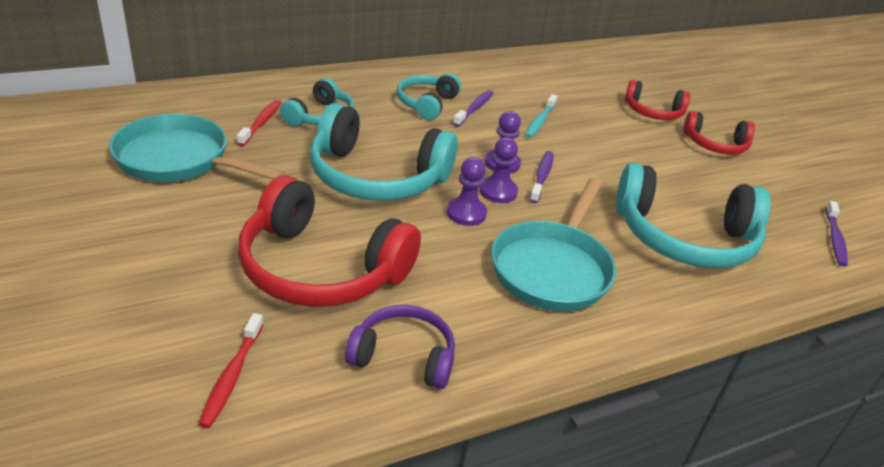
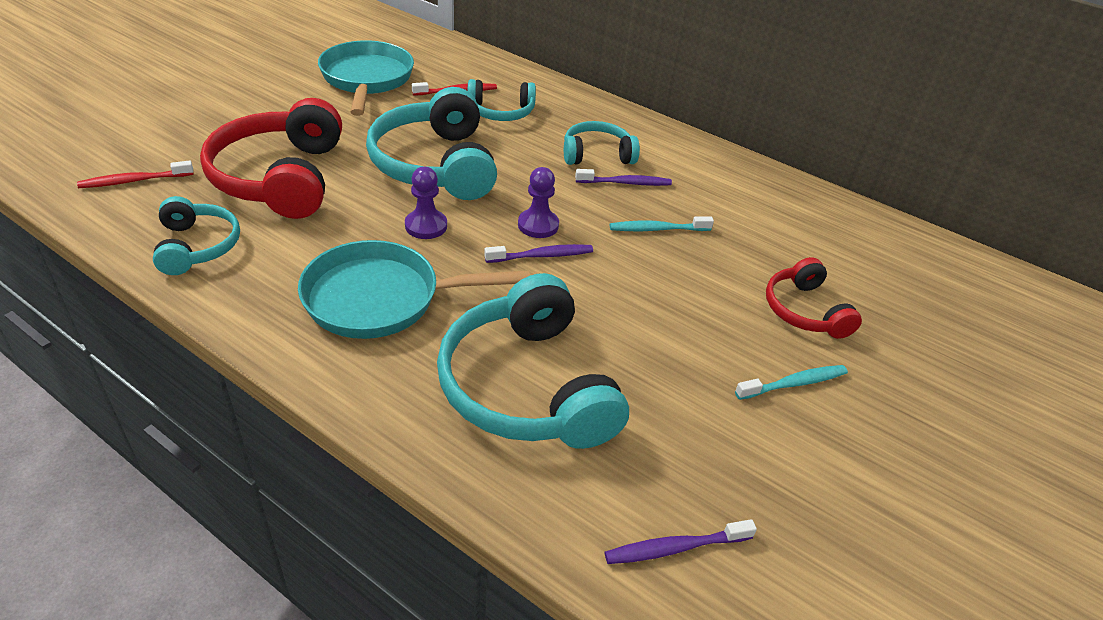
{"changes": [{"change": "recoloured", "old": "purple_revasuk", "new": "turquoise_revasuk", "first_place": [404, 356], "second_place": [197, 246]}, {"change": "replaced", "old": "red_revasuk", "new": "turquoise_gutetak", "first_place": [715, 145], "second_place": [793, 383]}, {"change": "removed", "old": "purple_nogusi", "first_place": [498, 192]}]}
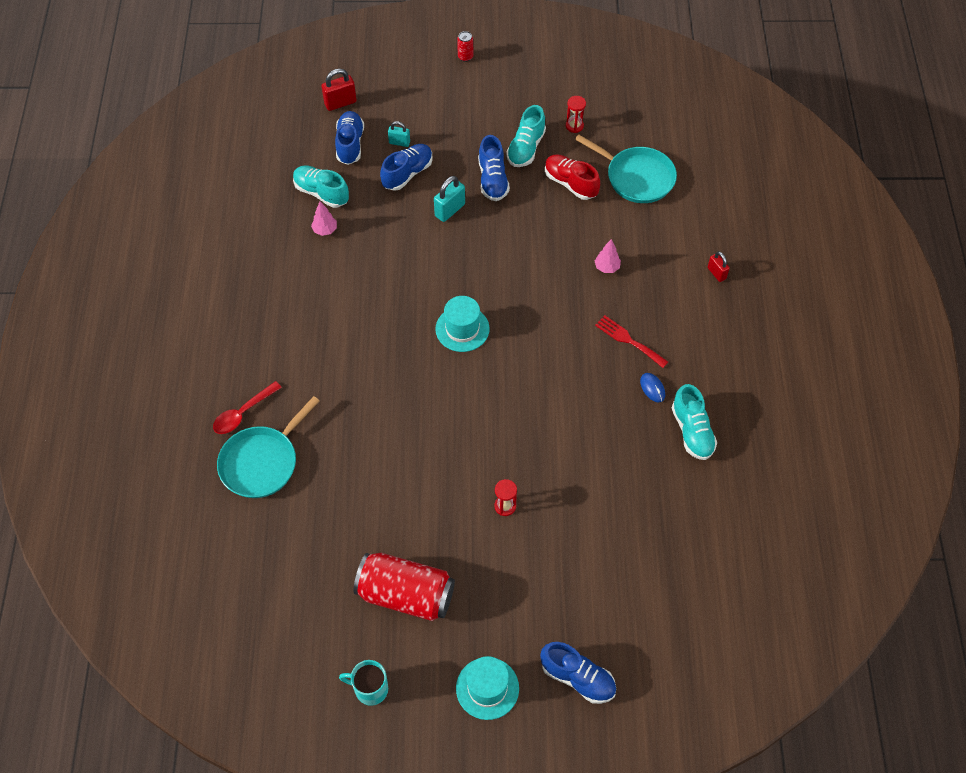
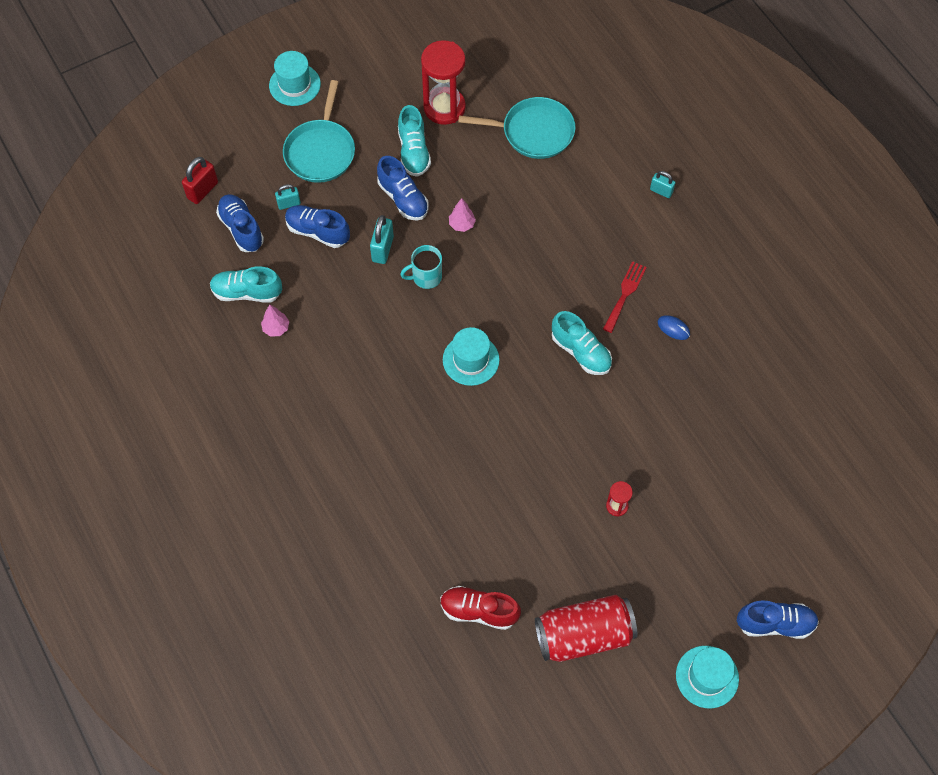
{"changes": [{"change": "replaced", "old": "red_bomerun", "new": "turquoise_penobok", "first_place": [465, 57], "second_place": [294, 85]}, {"change": "moved", "old": "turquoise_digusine", "first_place": [262, 462], "second_place": [321, 151]}, {"change": "turned", "old": "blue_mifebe", "first_place": [407, 173], "second_place": [318, 232], "degrees": -75}, {"change": "moved", "old": "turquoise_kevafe", "first_place": [370, 689], "second_place": [426, 277]}, {"change": "resized", "old": "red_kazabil", "first_place": [574, 126], "second_place": [444, 107], "factor": 2.17}, {"change": "moved", "old": "red_mifebe", "first_place": [570, 183], "second_place": [479, 611]}, {"change": "moved", "old": "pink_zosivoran", "first_place": [607, 267], "second_place": [462, 224]}, {"change": "moved", "old": "turquoise_mifebe", "first_place": [692, 431], "second_place": [581, 352]}, {"change": "turned", "old": "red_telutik", "first_place": [628, 340], "second_place": [625, 294], "degrees": 105}, {"change": "recoloured", "old": "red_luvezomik", "new": "turquoise_luvezomik", "first_place": [716, 273], "second_place": [661, 191]}, {"change": "removed", "old": "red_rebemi", "first_place": [243, 413]}]}
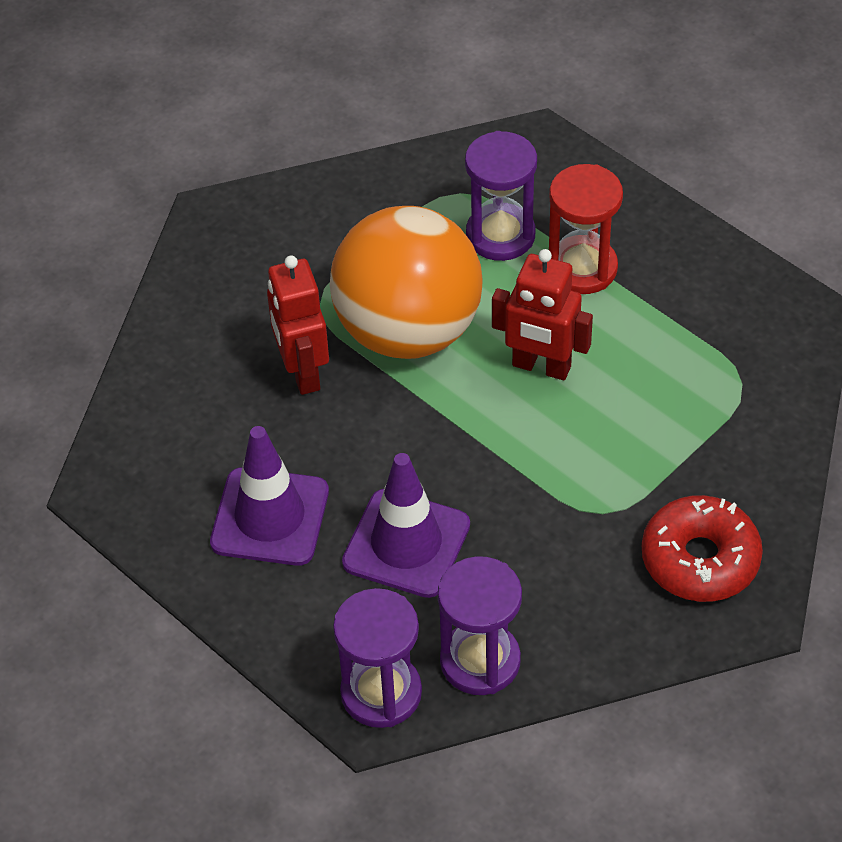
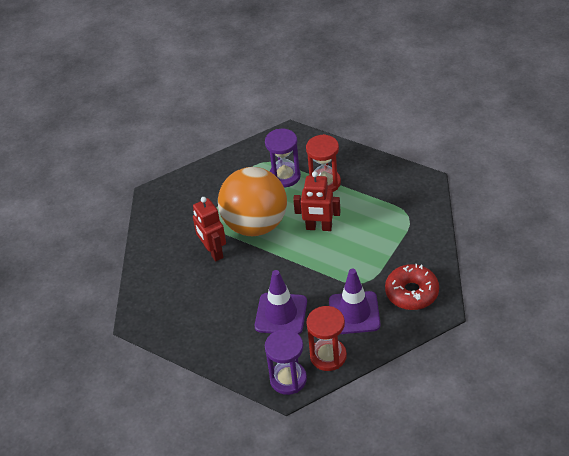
{"changes": [{"change": "recoloured", "old": "purple_kazabil", "new": "red_kazabil", "first_place": [480, 661], "second_place": [328, 356]}, {"change": "moved", "old": "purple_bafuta", "first_place": [270, 517], "second_place": [354, 313]}]}
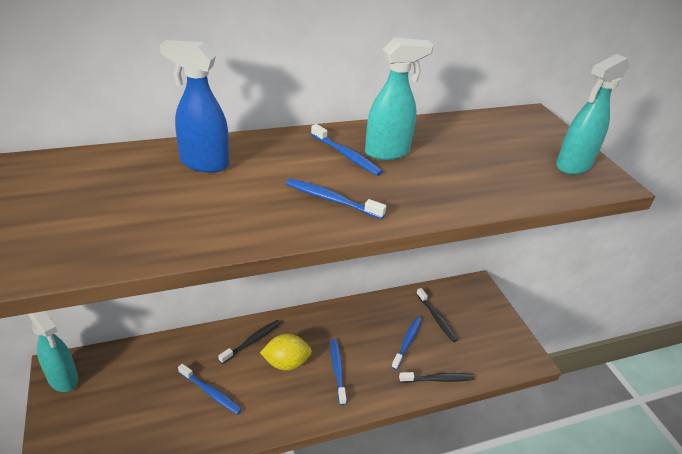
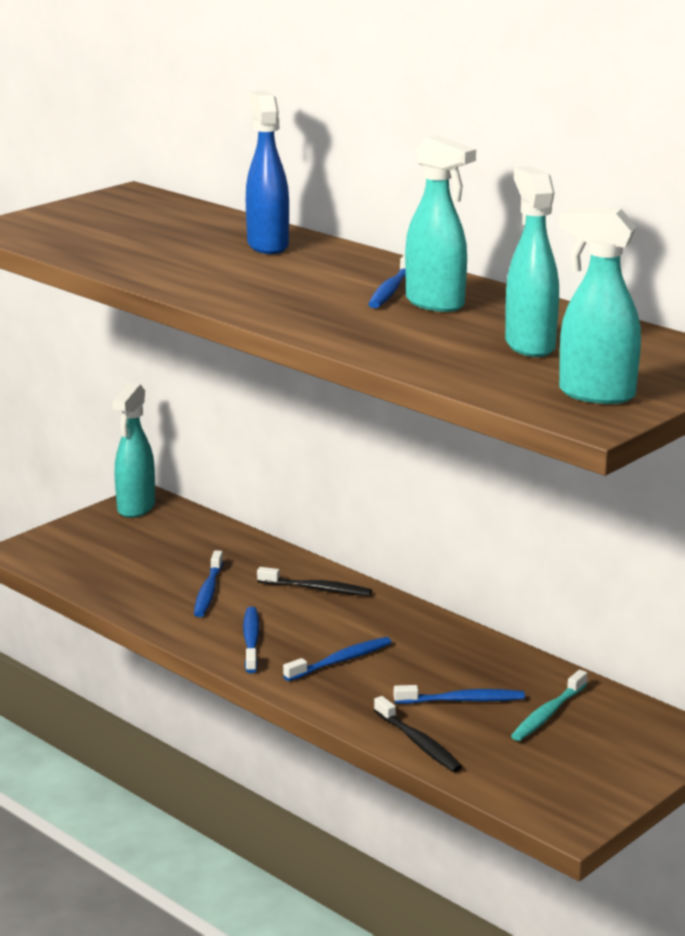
{"changes": [{"change": "moved", "old": "blue_gutetak", "first_place": [331, 200], "second_place": [251, 640]}, {"change": "added", "new": "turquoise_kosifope", "second_place": [529, 345]}, {"change": "recoloured", "old": "black_gutetak", "new": "turquoise_gutetak", "first_place": [436, 318], "second_place": [548, 714]}, {"change": "removed", "old": "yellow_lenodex", "first_place": [286, 363]}]}
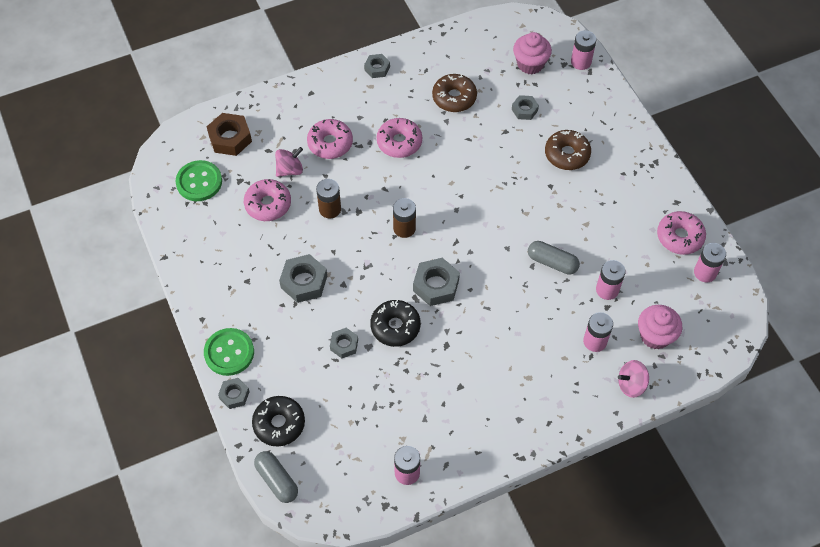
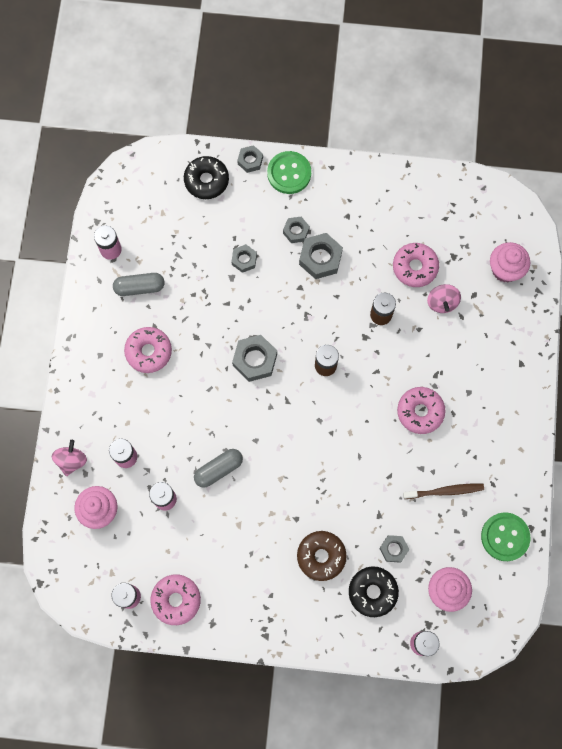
{"changes": [{"change": "moved", "old": "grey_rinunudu", "first_place": [277, 480], "second_place": [139, 287]}, {"change": "moved", "old": "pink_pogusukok", "first_place": [330, 143], "second_place": [149, 352]}, {"change": "moved", "old": "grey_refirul", "first_place": [377, 68], "second_place": [296, 231]}, {"change": "moved", "old": "black_pogusukok", "first_place": [395, 327], "second_place": [372, 592]}, {"change": "replaced", "old": "brown_pogusukok", "new": "brown_gutetak", "first_place": [454, 97], "second_place": [444, 491]}, {"change": "moved", "old": "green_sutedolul", "first_place": [199, 182], "second_place": [505, 537]}, {"change": "replaced", "old": "brown_refirul", "new": "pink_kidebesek", "first_place": [230, 138], "second_place": [505, 269]}]}
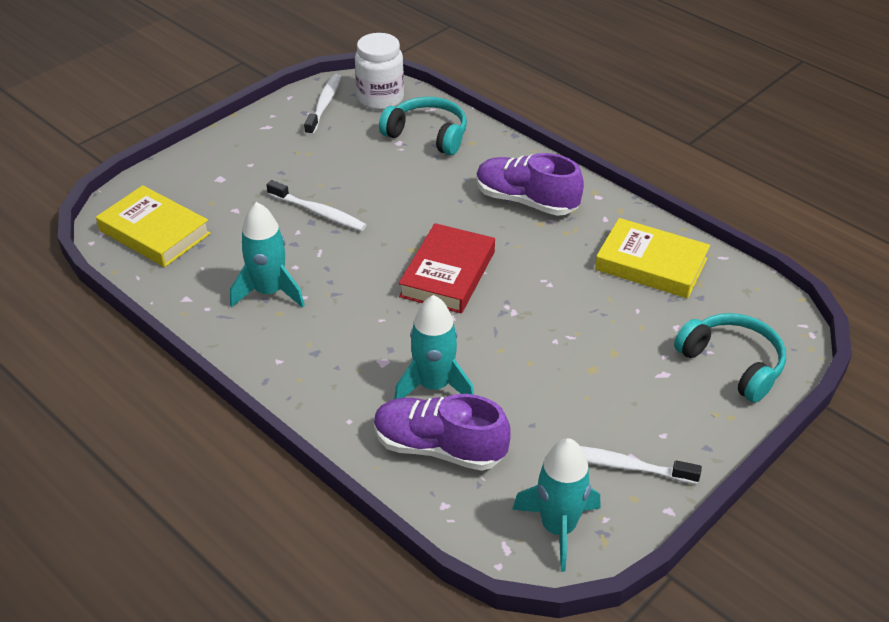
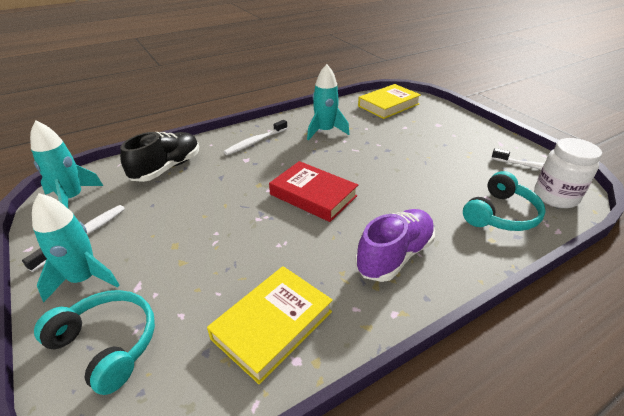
{"changes": [{"change": "moved", "old": "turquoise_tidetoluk", "first_place": [434, 385], "second_place": [84, 279]}, {"change": "turned", "old": "turquoise_revasuk", "first_place": [732, 363], "second_place": [107, 344], "degrees": -120}, {"change": "recoloured", "old": "purple_mifebe", "new": "black_mifebe", "first_place": [439, 448], "second_place": [167, 168]}, {"change": "moved", "old": "white_gutetak", "first_place": [318, 212], "second_place": [255, 142]}]}
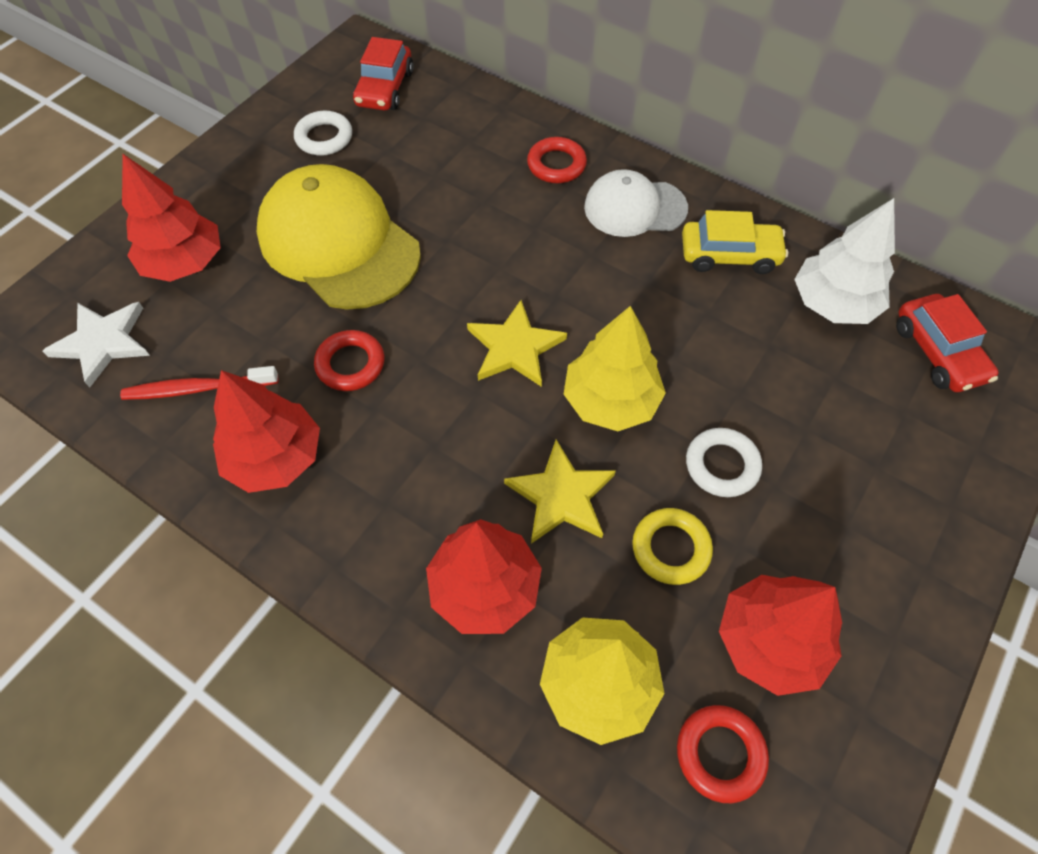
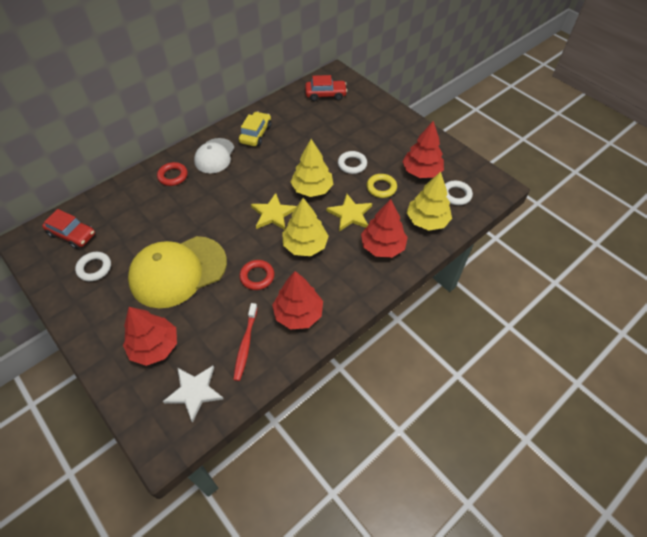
{"changes": [{"change": "added", "new": "yellow_zosivoran", "second_place": [305, 245]}, {"change": "recoloured", "old": "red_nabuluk", "new": "white_nabuluk", "first_place": [720, 754], "second_place": [456, 195]}, {"change": "removed", "old": "white_zosivoran", "first_place": [833, 303]}]}
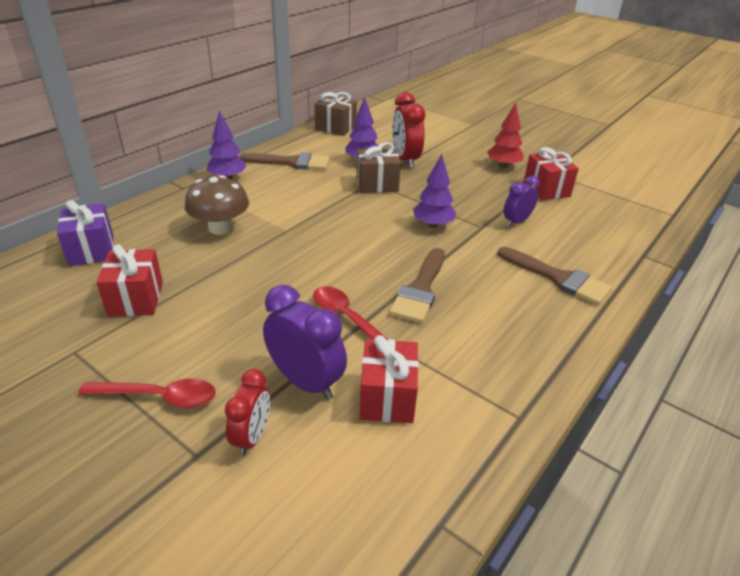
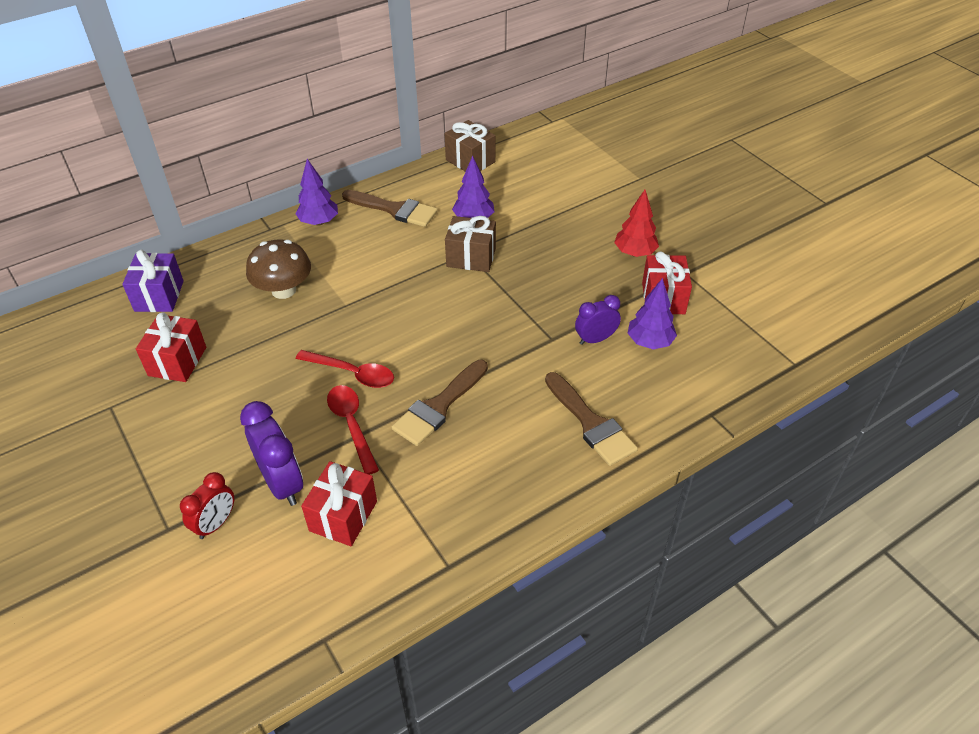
{"changes": [{"change": "moved", "old": "red_rebemi", "first_place": [159, 397], "second_place": [353, 373]}, {"change": "moved", "old": "purple_zosivoran", "first_place": [432, 225], "second_place": [649, 342]}, {"change": "removed", "old": "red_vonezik", "first_place": [405, 160]}]}
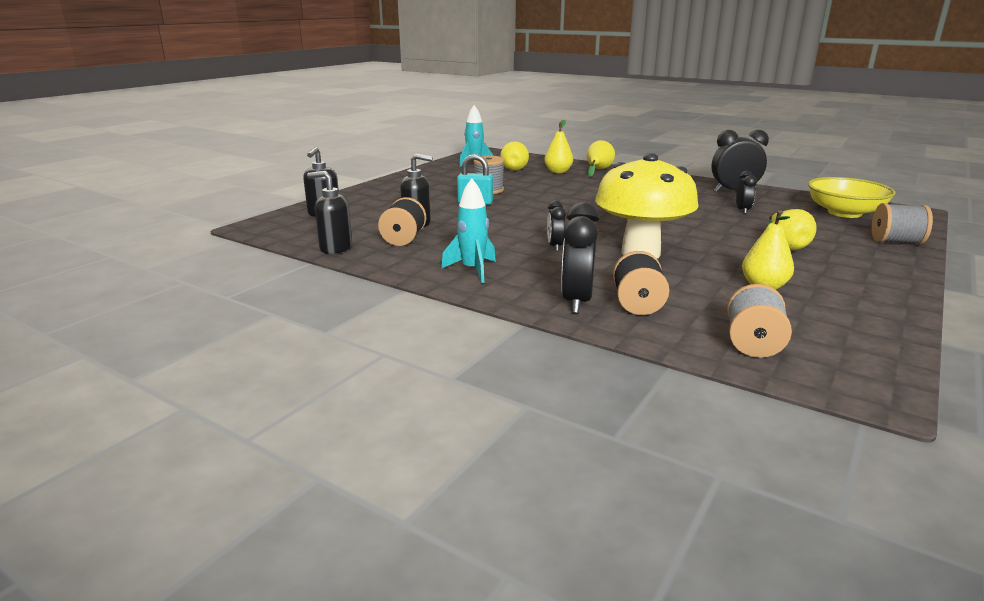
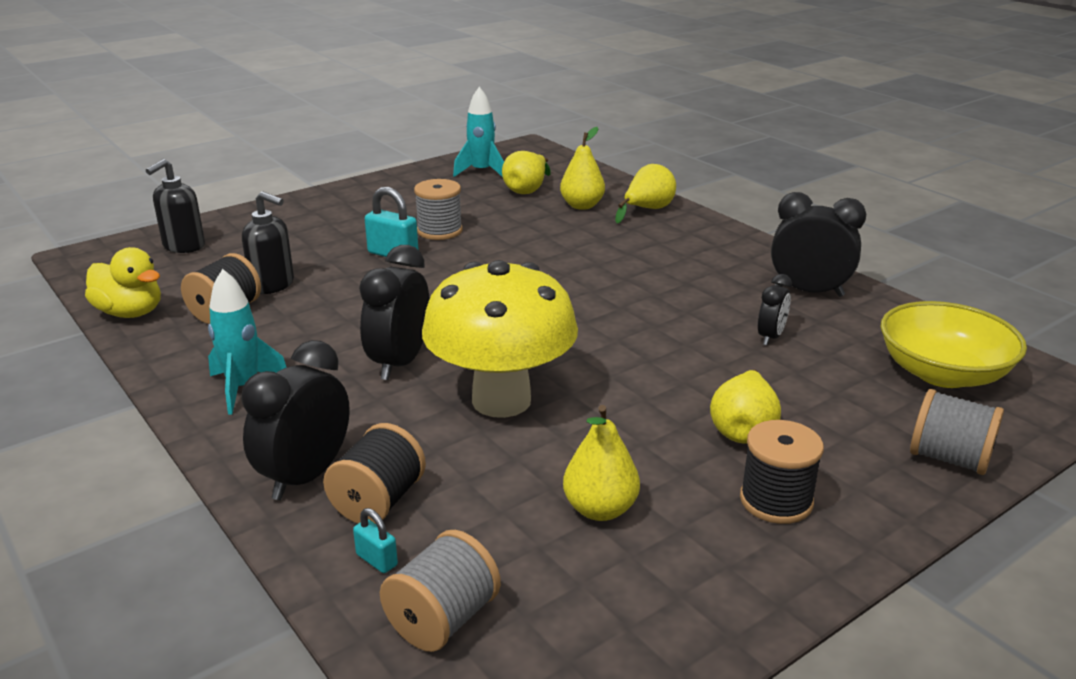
{"changes": [{"change": "replaced", "old": "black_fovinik", "new": "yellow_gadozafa", "first_place": [335, 248], "second_place": [130, 313]}, {"change": "added", "new": "turquoise_luvezomik", "second_place": [377, 560]}, {"change": "resized", "old": "black_vonezik", "first_place": [555, 246], "second_place": [399, 363], "factor": 1.76}, {"change": "added", "new": "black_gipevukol", "second_place": [776, 501]}]}
